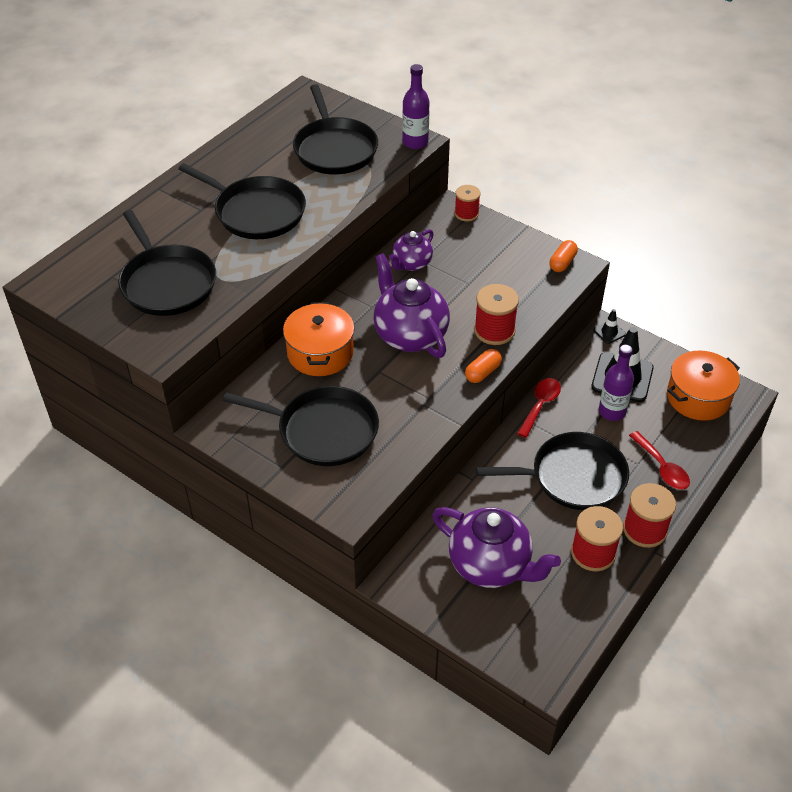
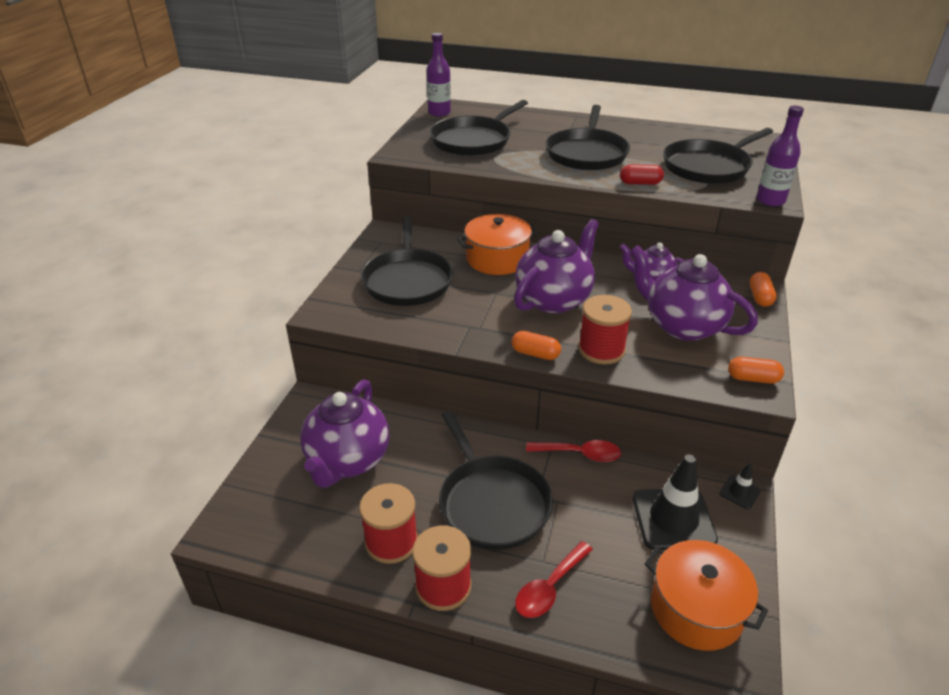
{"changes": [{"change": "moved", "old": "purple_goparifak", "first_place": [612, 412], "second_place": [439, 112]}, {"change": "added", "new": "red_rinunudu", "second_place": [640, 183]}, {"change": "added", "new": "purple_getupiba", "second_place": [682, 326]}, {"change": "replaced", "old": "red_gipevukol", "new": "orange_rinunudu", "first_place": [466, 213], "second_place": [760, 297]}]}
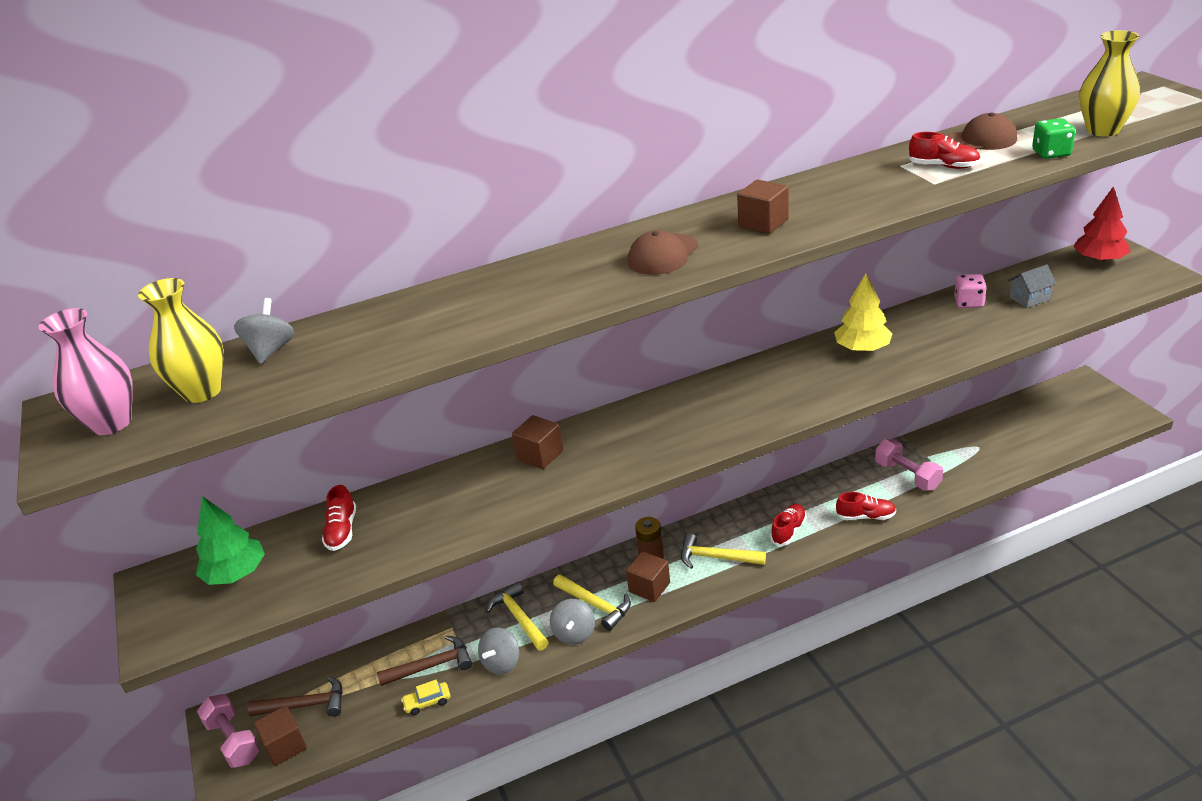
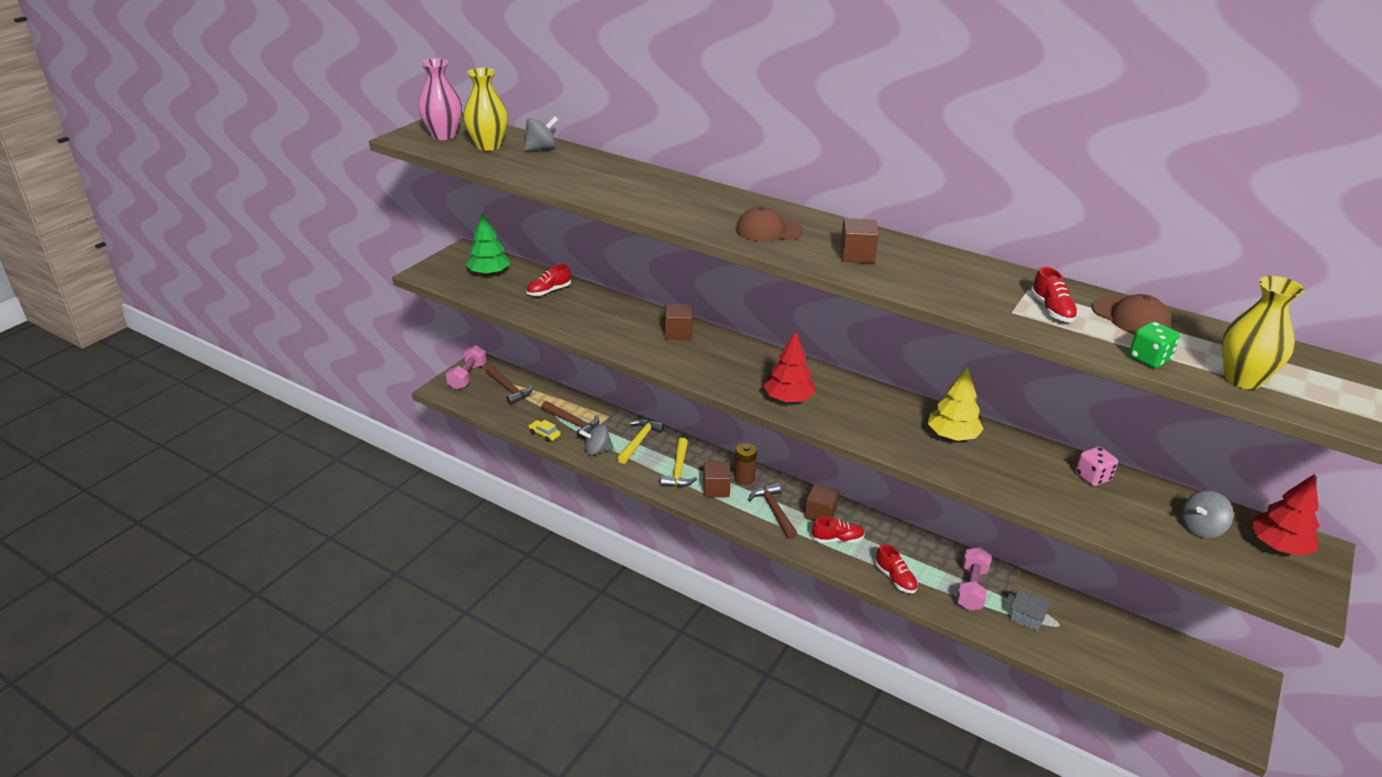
{"changes": [{"change": "recoloured", "old": "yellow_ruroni", "new": "brown_ruroni", "first_place": [715, 557], "second_place": [773, 510]}, {"change": "added", "new": "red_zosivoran", "second_place": [788, 398]}, {"change": "moved", "old": "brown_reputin", "first_place": [285, 746], "second_place": [820, 514]}, {"change": "moved", "old": "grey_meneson", "first_place": [1029, 298], "second_place": [1027, 618]}, {"change": "moved", "old": "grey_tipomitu", "first_place": [574, 634], "second_place": [1201, 528]}]}
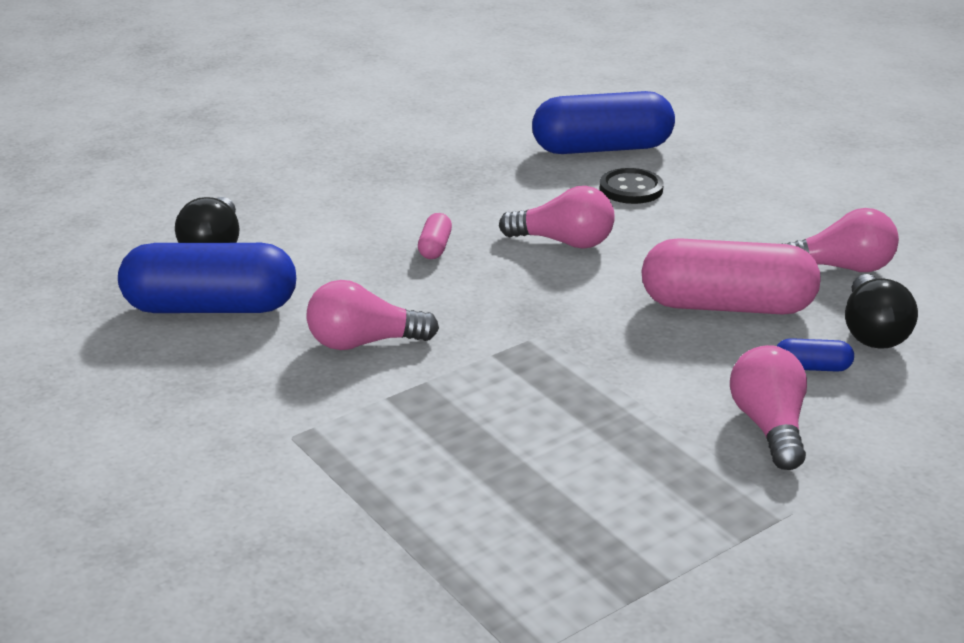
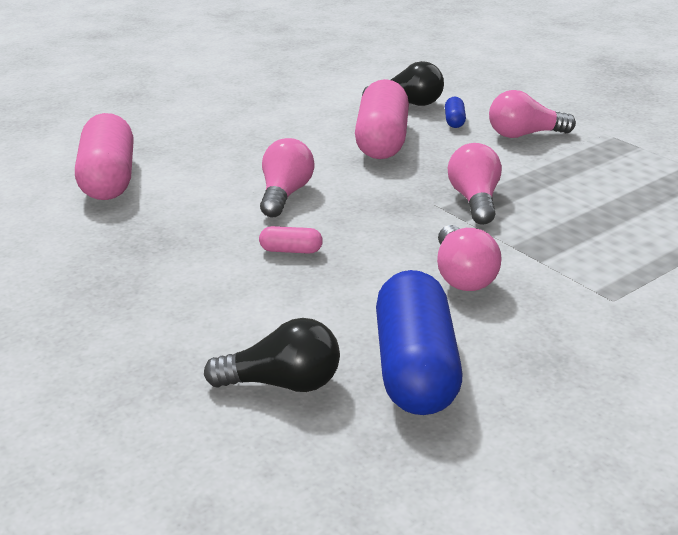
{"changes": [{"change": "recoloured", "old": "blue_rinunudu", "new": "pink_rinunudu", "first_place": [602, 149], "second_place": [109, 179]}, {"change": "moved", "old": "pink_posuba", "first_place": [841, 268], "second_place": [475, 200]}, {"change": "removed", "old": "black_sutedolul", "first_place": [631, 189]}]}
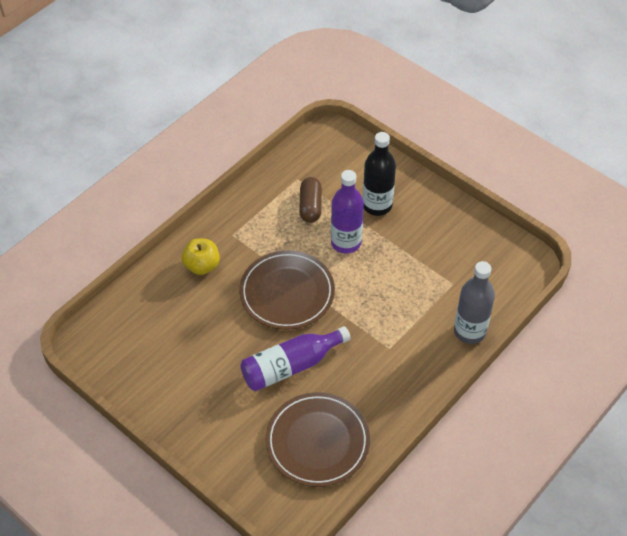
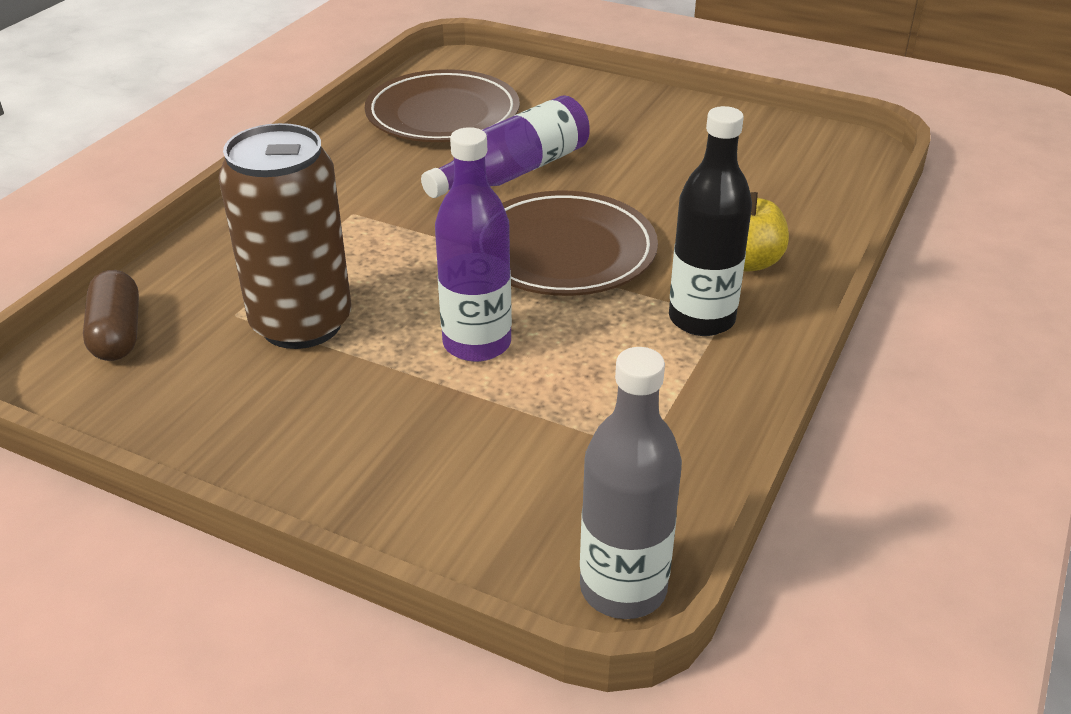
{"changes": [{"change": "moved", "old": "brown_rinunudu", "first_place": [310, 206], "second_place": [117, 333]}, {"change": "added", "new": "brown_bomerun", "second_place": [301, 324]}, {"change": "moved", "old": "grey_goparifak", "first_place": [469, 331], "second_place": [623, 588]}, {"change": "moved", "old": "black_goparifak", "first_place": [377, 205], "second_place": [701, 319]}]}
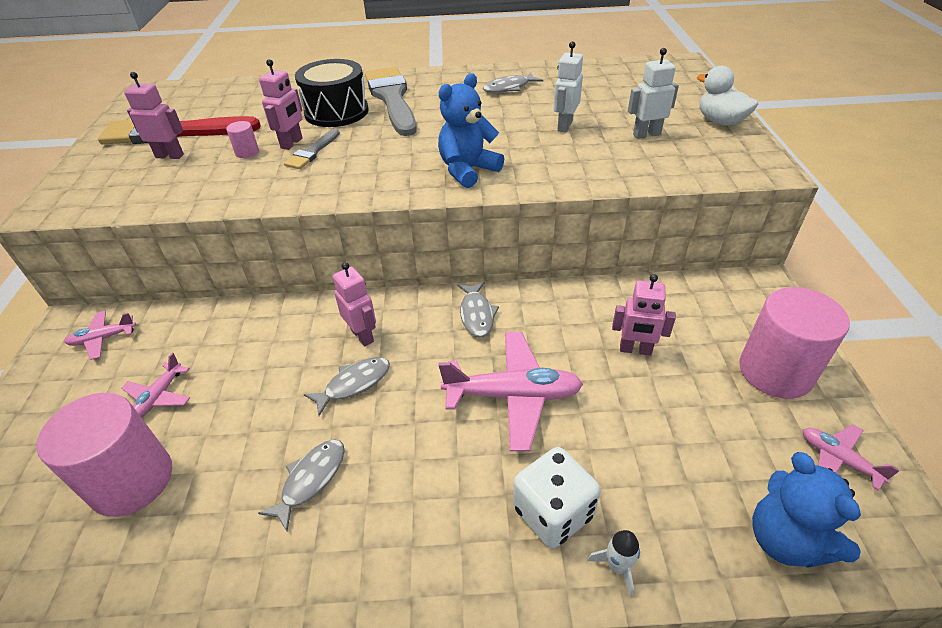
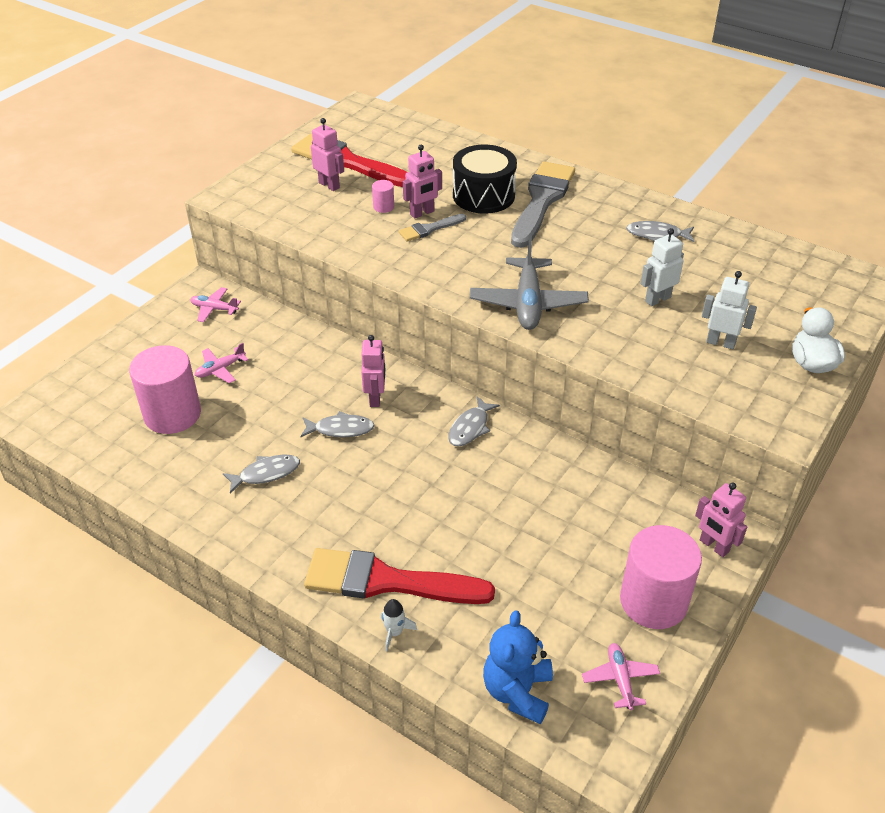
{"changes": [{"change": "replaced", "old": "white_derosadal", "new": "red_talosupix", "first_place": [552, 512], "second_place": [388, 581]}, {"change": "replaced", "old": "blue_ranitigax", "new": "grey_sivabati", "first_place": [467, 170], "second_place": [528, 303]}, {"change": "moved", "old": "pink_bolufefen", "first_place": [635, 350], "second_place": [713, 546]}, {"change": "removed", "old": "pink_sivabati", "first_place": [513, 396]}]}
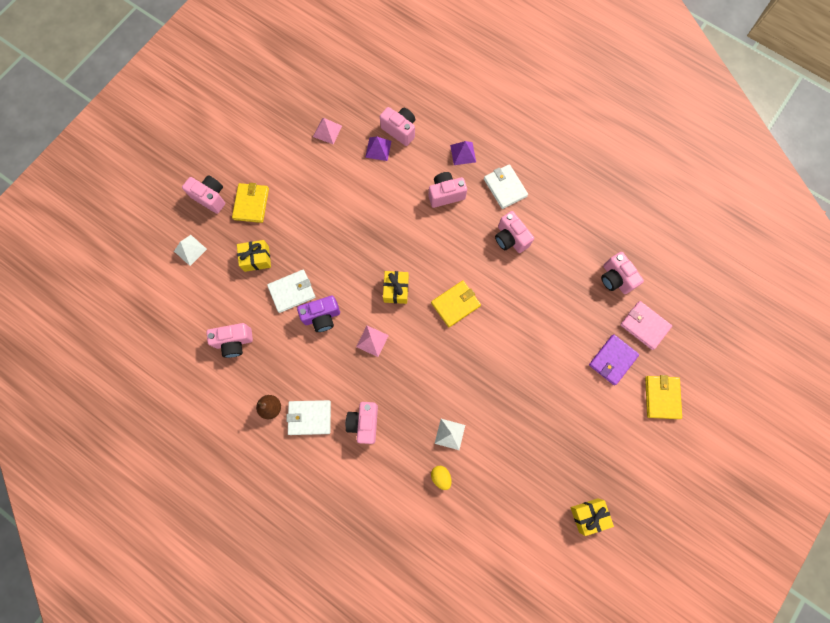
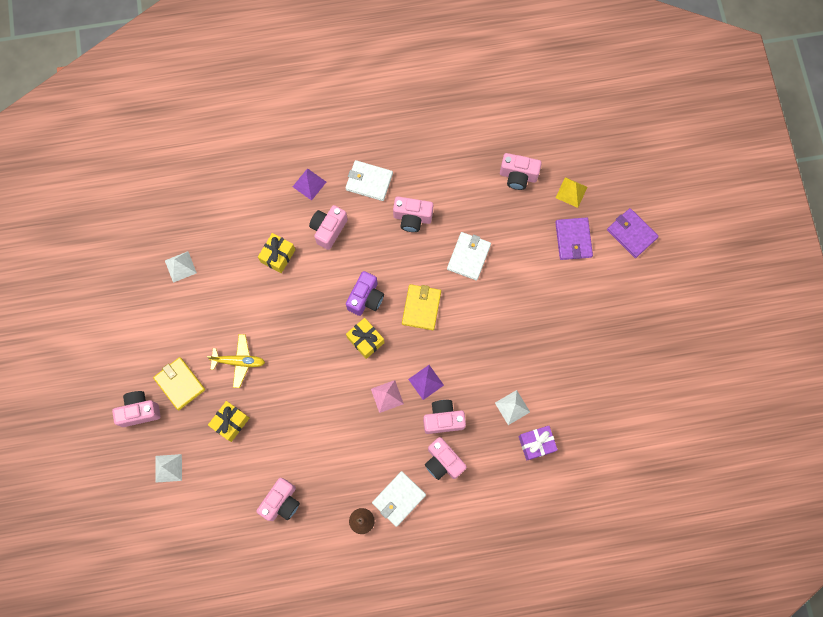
{"changes": [{"change": "recoloured", "old": "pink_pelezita", "new": "white_pelezita", "first_place": [327, 131], "second_place": [180, 266]}, {"change": "added", "new": "yellow_sivabati", "second_place": [239, 361]}, {"change": "moved", "old": "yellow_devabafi", "first_place": [588, 515], "second_place": [278, 256]}, {"change": "moved", "old": "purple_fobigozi", "first_place": [322, 317], "second_place": [366, 298]}, {"change": "moved", "old": "purple_pelezita", "first_place": [378, 149], "second_place": [426, 382]}, {"change": "moved", "old": "pink_fobigozi", "first_place": [400, 130], "second_place": [443, 419]}, {"change": "moved", "old": "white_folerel", "first_place": [292, 292], "second_place": [469, 256]}, {"change": "replaced", "old": "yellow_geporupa", "new": "purple_devabafi", "first_place": [441, 477], "second_place": [536, 444]}, {"change": "replaced", "old": "pink_folerel", "new": "yellow_pelezita", "first_place": [644, 325], "second_place": [571, 192]}, {"change": "recoloured", "old": "yellow_folerel", "new": "purple_folerel", "first_place": [662, 397], "second_place": [631, 233]}]}
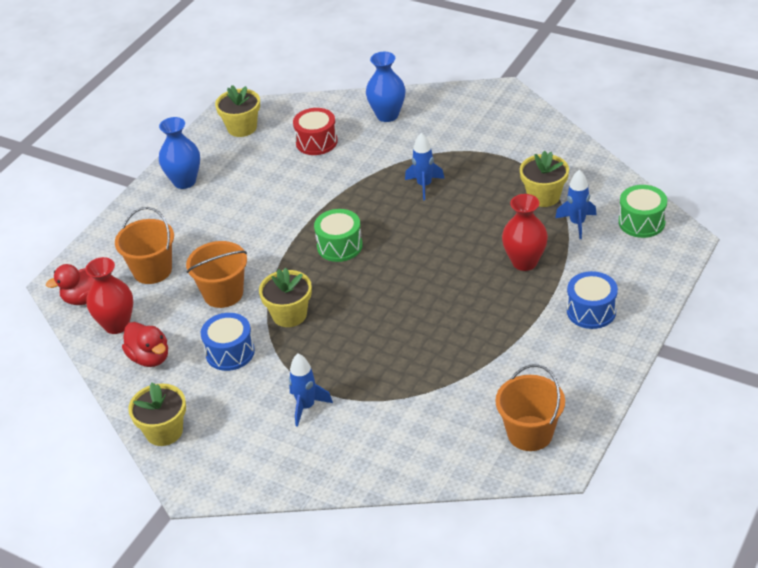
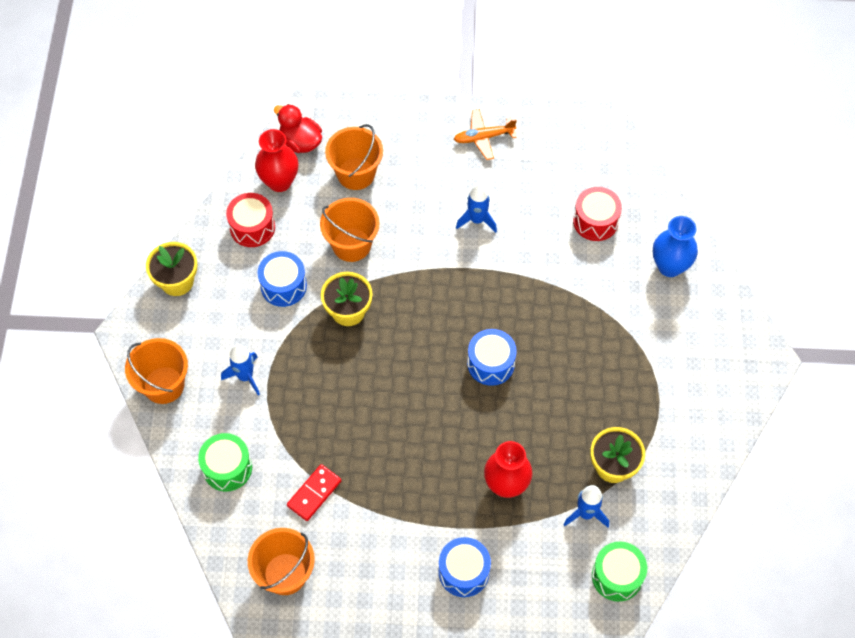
{"changes": [{"change": "added", "new": "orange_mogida", "second_place": [164, 385]}, {"change": "moved", "old": "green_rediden", "first_place": [339, 246], "second_place": [227, 468]}, {"change": "replaced", "old": "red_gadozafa", "new": "red_rediden", "first_place": [149, 358], "second_place": [252, 227]}, {"change": "added", "new": "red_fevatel", "second_place": [314, 493]}, {"change": "replaced", "old": "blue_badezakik", "new": "orange_sivabati", "first_place": [184, 181], "second_place": [483, 137]}, {"change": "moved", "old": "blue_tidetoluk", "first_place": [424, 185], "second_place": [477, 220]}, {"change": "added", "new": "blue_rediden", "second_place": [491, 363]}, {"change": "removed", "old": "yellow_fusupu", "first_place": [242, 128]}]}
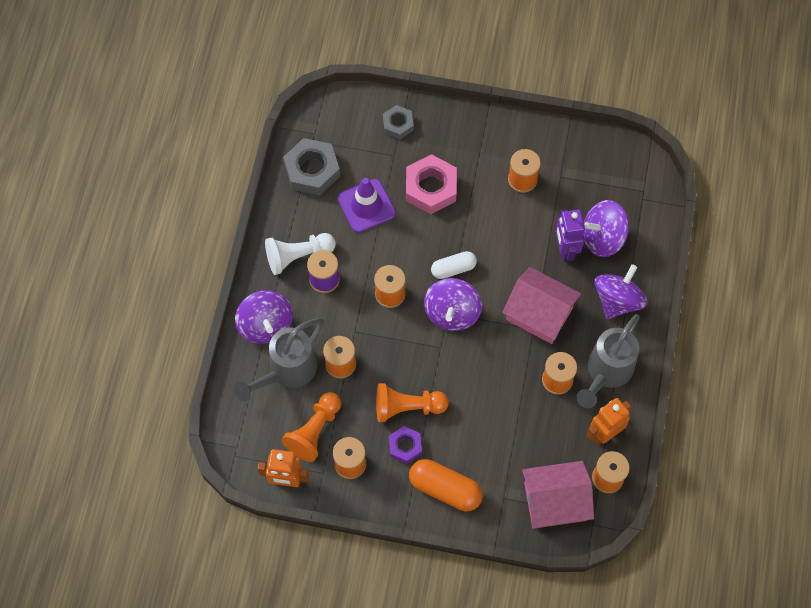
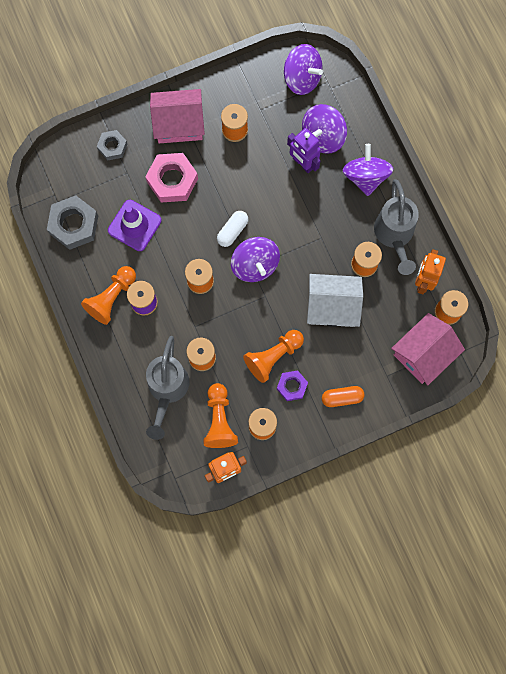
{"changes": [{"change": "recoloured", "old": "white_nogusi", "new": "orange_nogusi", "first_place": [298, 256], "second_place": [111, 298]}, {"change": "moved", "old": "pink_meneson", "first_place": [539, 313], "second_place": [179, 123]}, {"change": "moved", "old": "purple_tipomitu", "first_place": [265, 325], "second_place": [302, 78]}, {"change": "added", "new": "white_meneson", "second_place": [332, 306]}, {"change": "resized", "old": "orange_rinunudu", "first_place": [445, 489], "second_place": [342, 397], "factor": 0.64}]}
